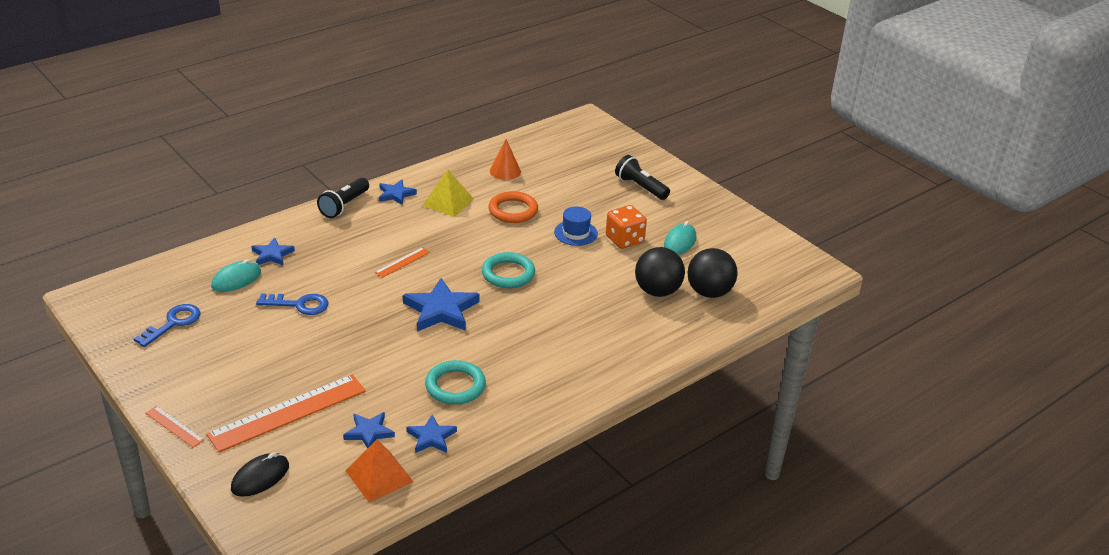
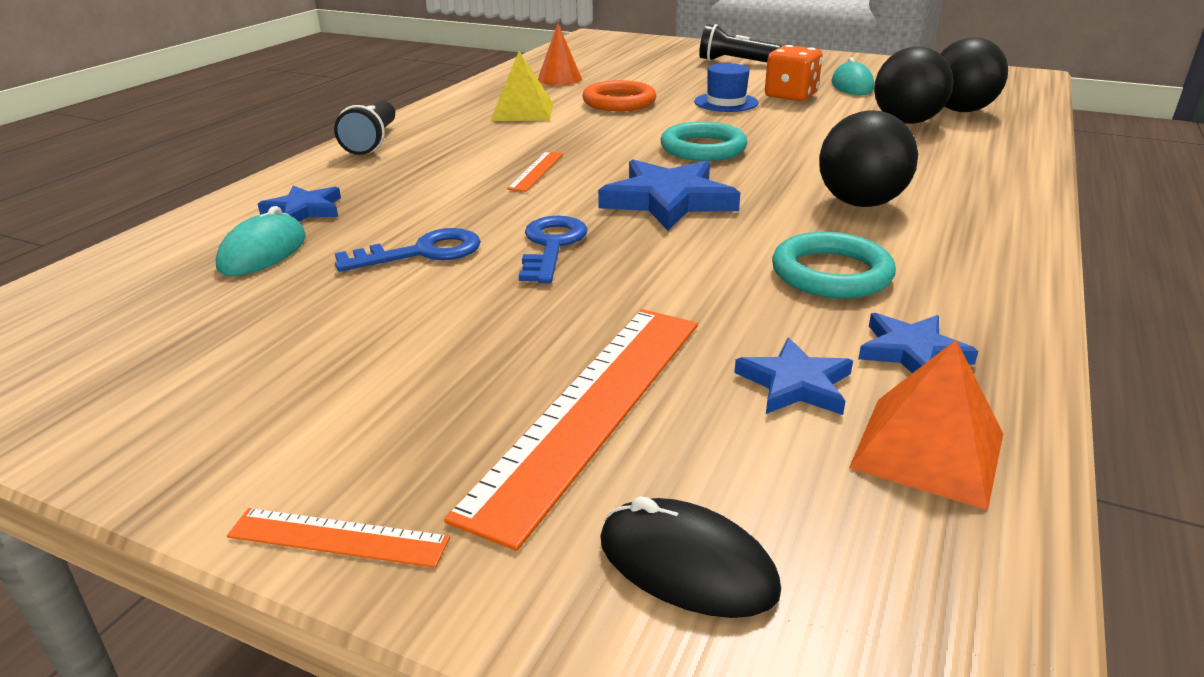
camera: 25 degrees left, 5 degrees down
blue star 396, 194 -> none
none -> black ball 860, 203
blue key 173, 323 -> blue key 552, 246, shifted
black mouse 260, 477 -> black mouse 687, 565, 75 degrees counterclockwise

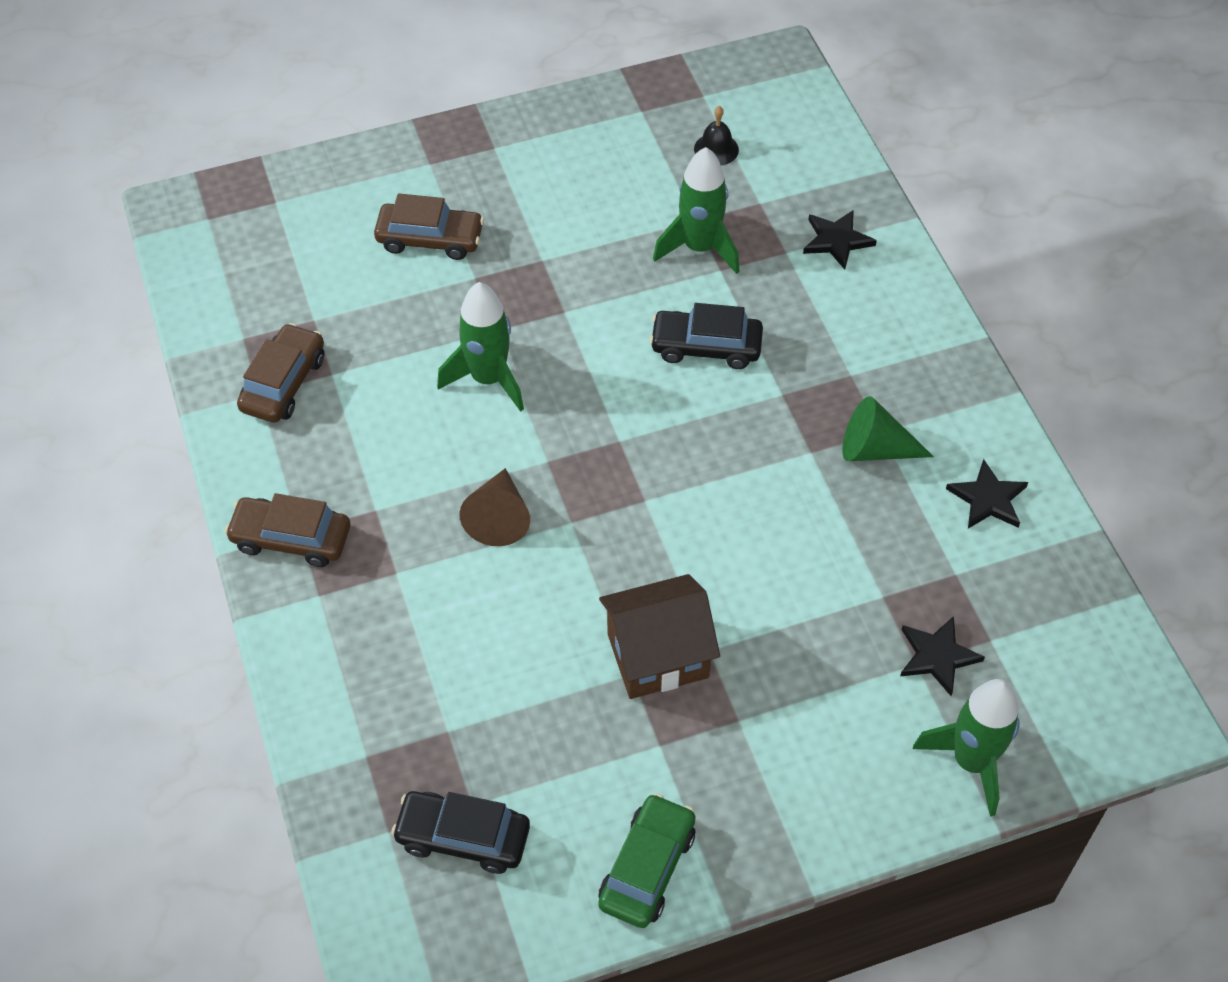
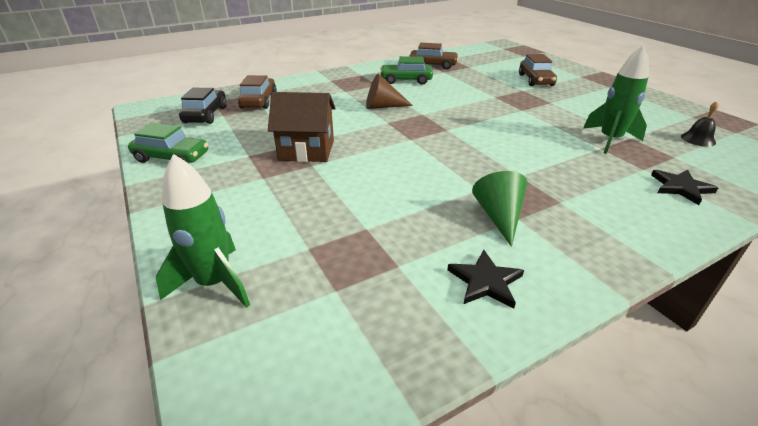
camera: 80 degrees right, 20 degrees down
green rocket 488, 379 -> none
black car 706, 347 -> none
black star 937, 656 -> none
none -> green car 406, 80
brown car 291, 539 -> brown car 259, 101, shifted
brown house 658, 655 -> brown house 307, 150, 60 degrees counterclockwise

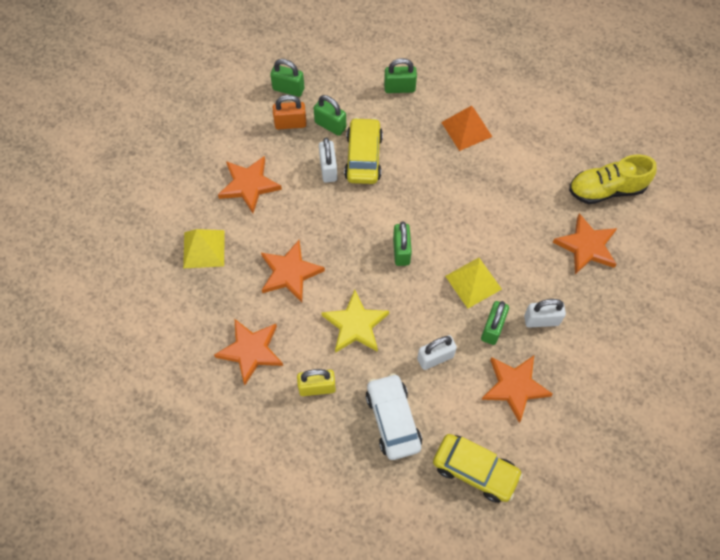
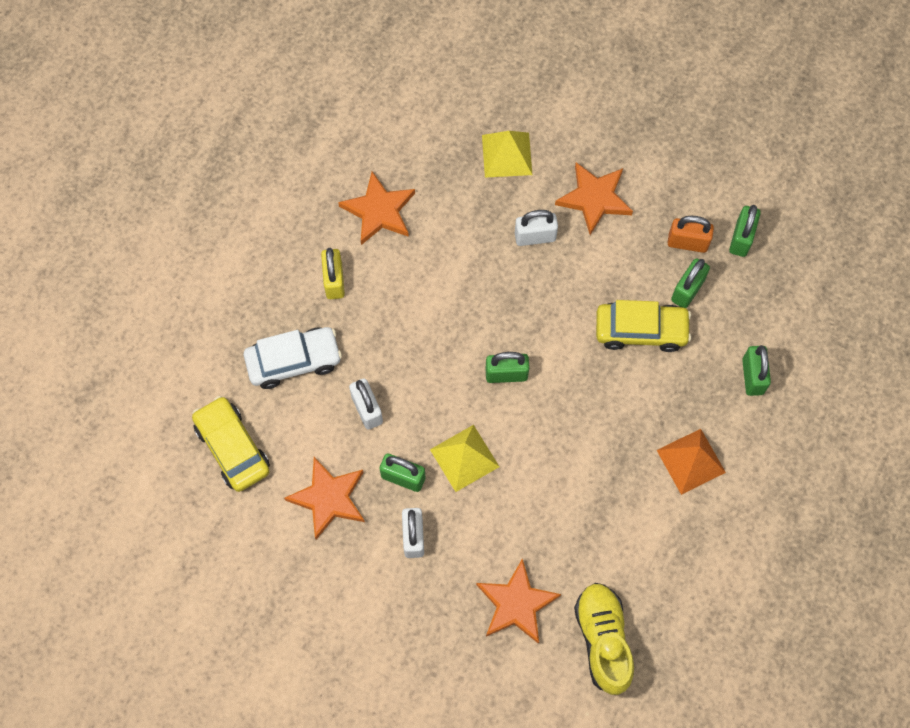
camera: 90 degrees right, 5 degrees up
orange star 290, 273 -> none
yellow star 355, 325 -> none
white padlock 328, 169 -> white padlock 535, 237, shifted
orange padlock 290, 123 -> orange padlock 687, 242, 75 degrees counterclockwise
yellow car 475, 470 -> yellow car 232, 448, 120 degrees clockwise

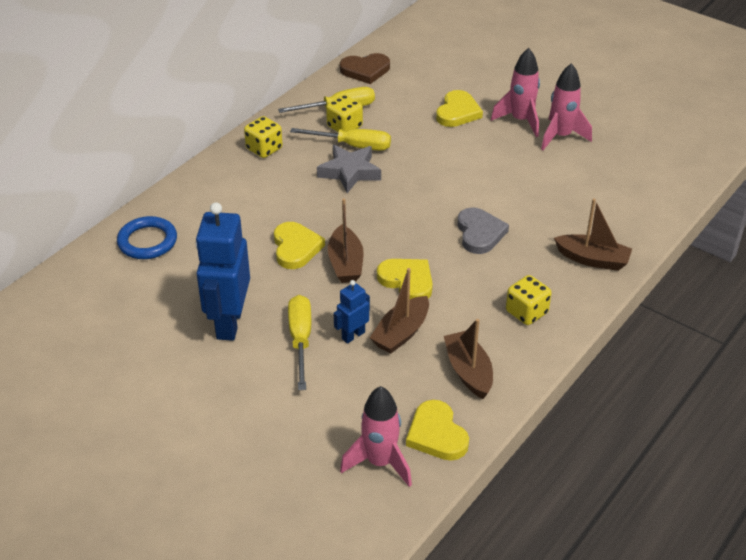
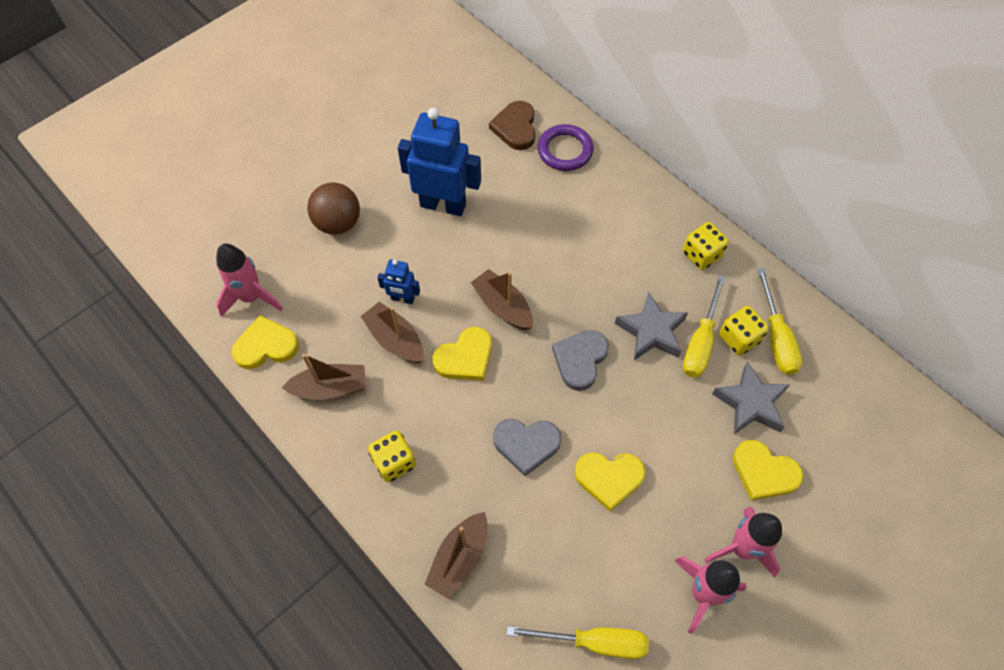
camera: 100 degrees right, 20 degrees up
none -> brown ball 338, 223
none -> grey heart 580, 360
none -> grey star 750, 403
yellow heart 296, 248 -> yellow heart 609, 478, shifted
yellow screwdriver 300, 340 -> yellow screwdriver 594, 642, shifted
brown heart 365, 70 -> brown heart 515, 128, shifted
blue ring 147, 241 -> purple ring 565, 150
brown boat 345, 263 -> brown boat 503, 306, 45 degrees clockwise
blue robot 353, 335 -> blue robot 402, 299, 135 degrees clockwise

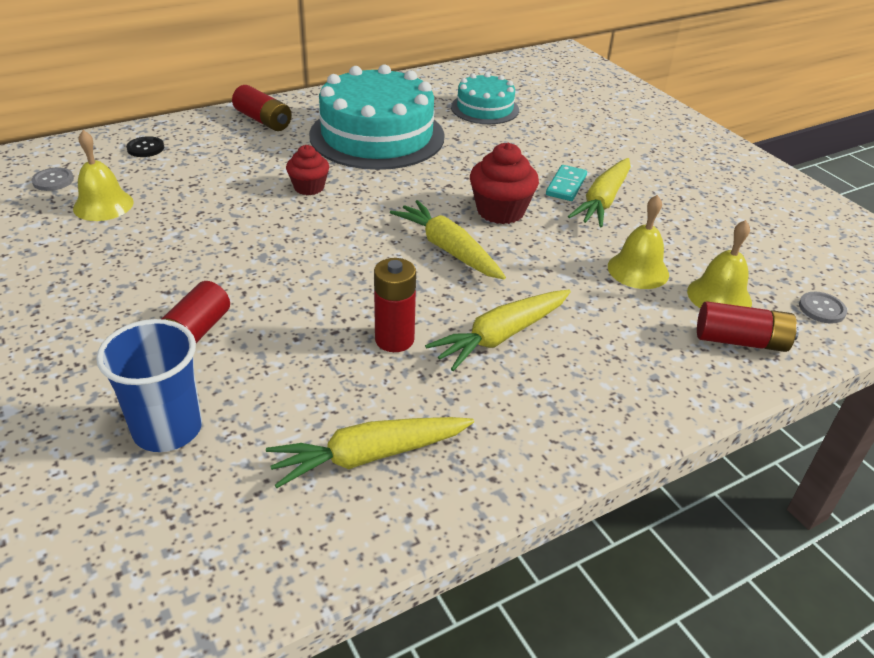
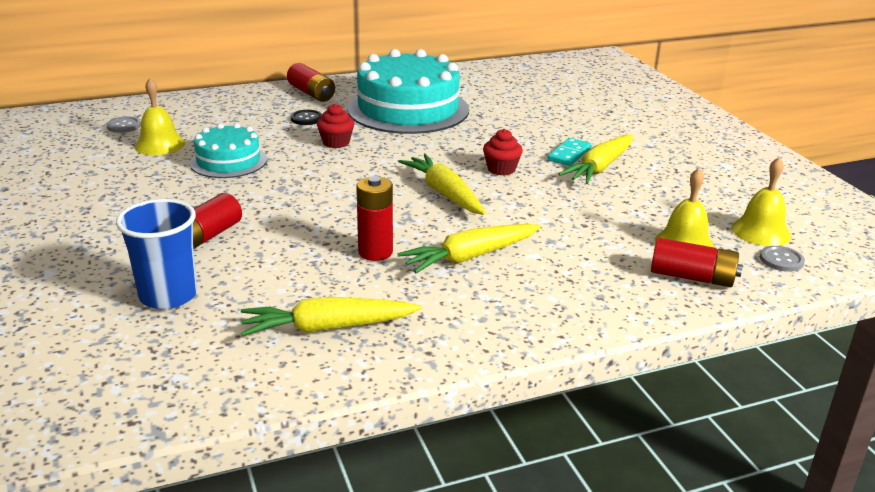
camera: 10 degrees right, 10 degrees down
black button 145, 148 -> black button 306, 118, shifted
turquoise cake 485, 108 -> turquoise cake 228, 161, shifted
yellow bell 638, 270 -> yellow bell 761, 231, shifted
red cupcake 500, 211 -> red cupcake 501, 169, x0.64

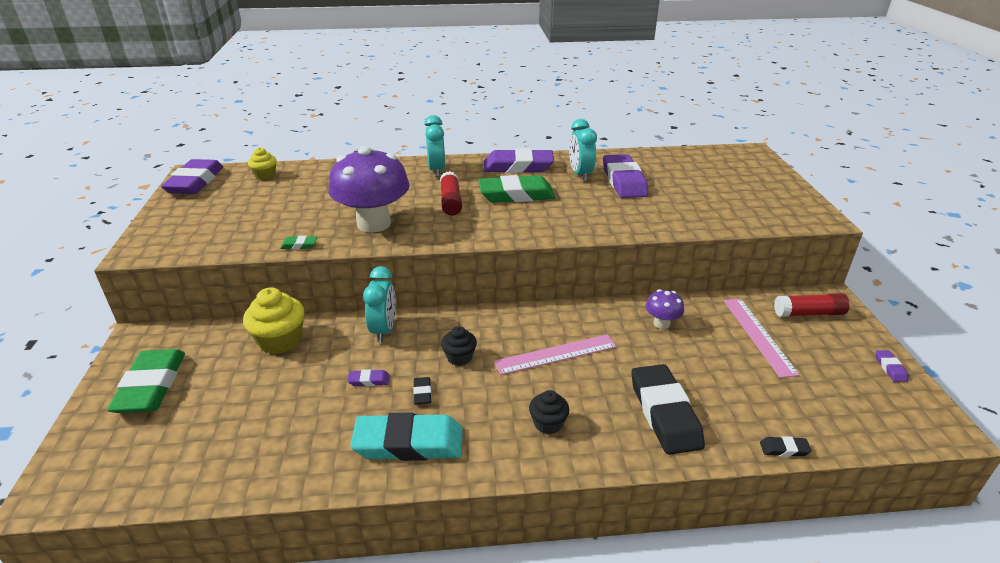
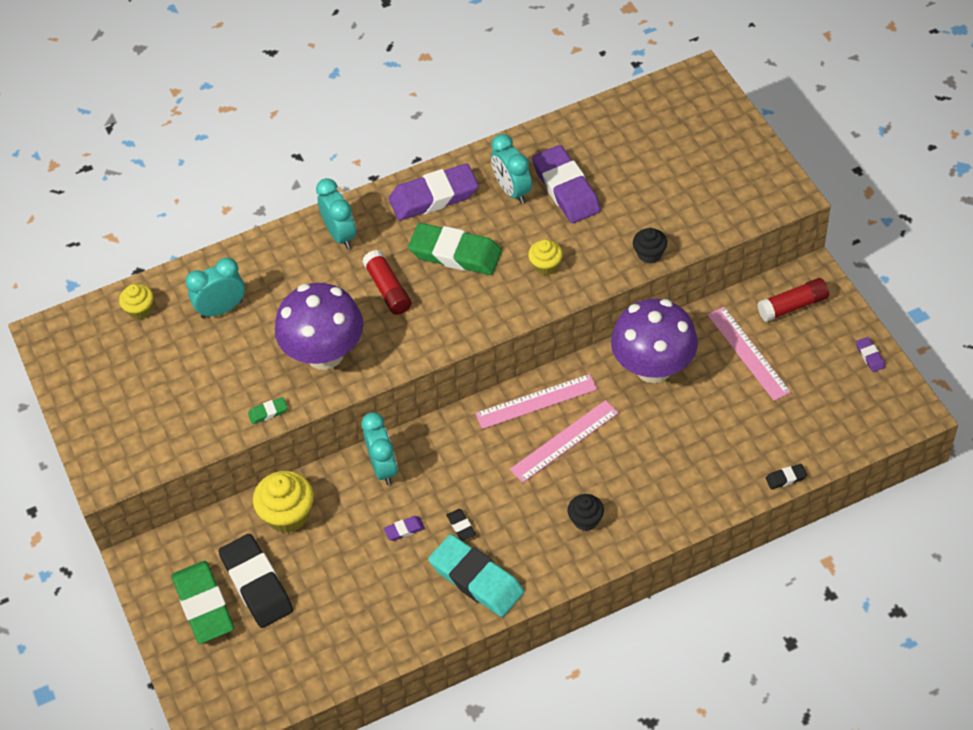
camera: 15 degrees left, 20 degrees up
purple eraser 195, 182 -> none
none -> turquoise clock 222, 309
none -> pink ruler 536, 401
none -> yellow cupcake 546, 265
black cupcake 459, 357 -> black cupcake 649, 254, shifted
black eraser 664, 413 -> black eraser 256, 584, shifted
turquoise eraser 409, 443 -> turquoise eraser 476, 579, 60 degrees clockwise
green eraser 516, 195 -> green eraser 455, 254, 45 degrees clockwise
purple mushroom 661, 323 -> purple mushroom 653, 367, x2.18

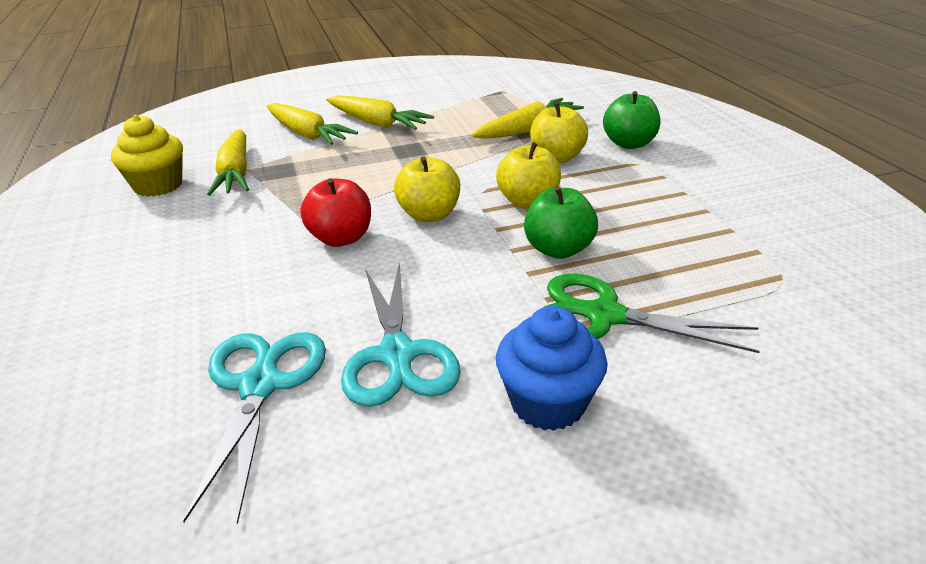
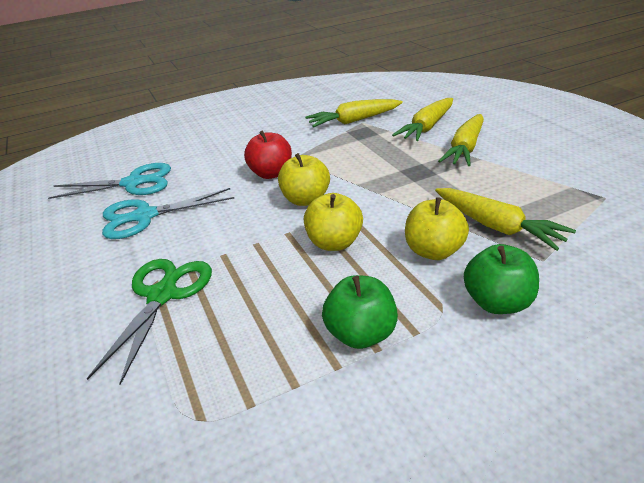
camera: 85 degrees right, 0 degrees up
yellow cupcake 158, 185 -> none
blue cupcake 548, 403 -> none
green apple 558, 249 -> green apple 361, 334, shifted

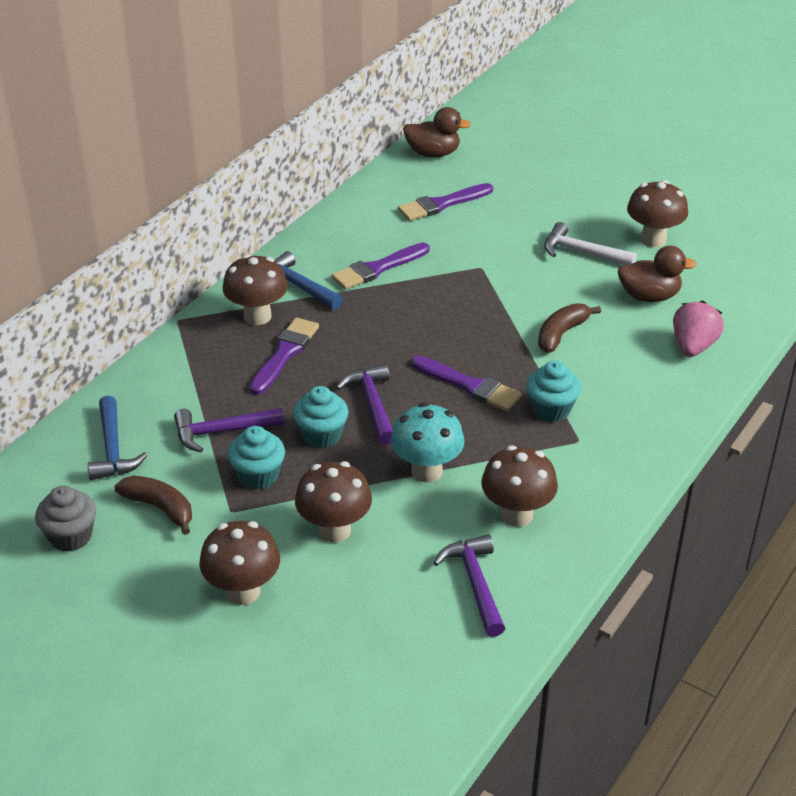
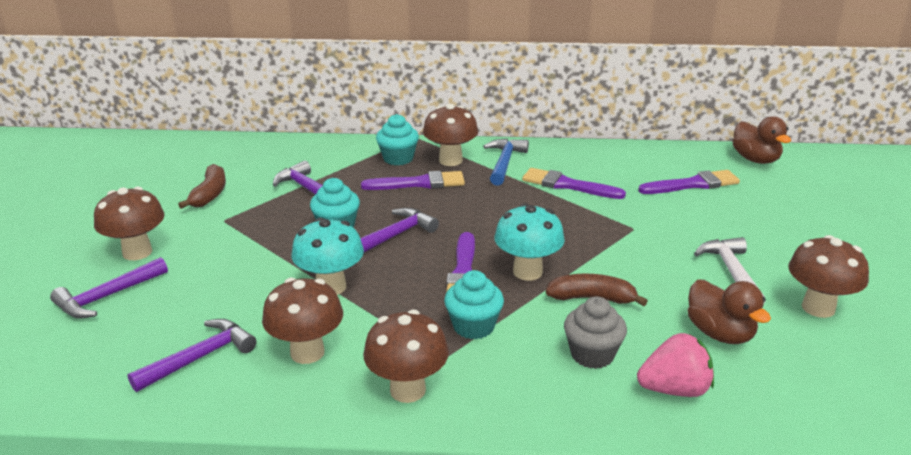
camera: 60 degrees right, 10 degrees down
blue hammer 113, 449 -> none
none -> purple hammer 107, 296
none -> turquoise mushroom 527, 272
grey cupcake 70, 536 -> grey cupcake 592, 354, shifted
turquoise cupcake 258, 476 -> turquoise cupcake 398, 158, shifted
brown mushroom 334, 530 -> brown mushroom 407, 390, shifted
purple brush 442, 204 -> purple brush 693, 184, 135 degrees clockwise

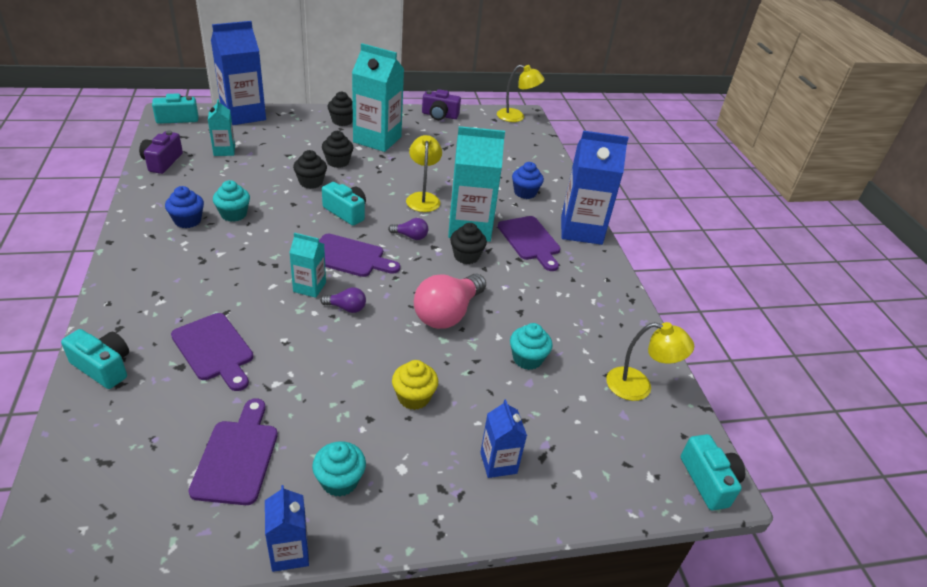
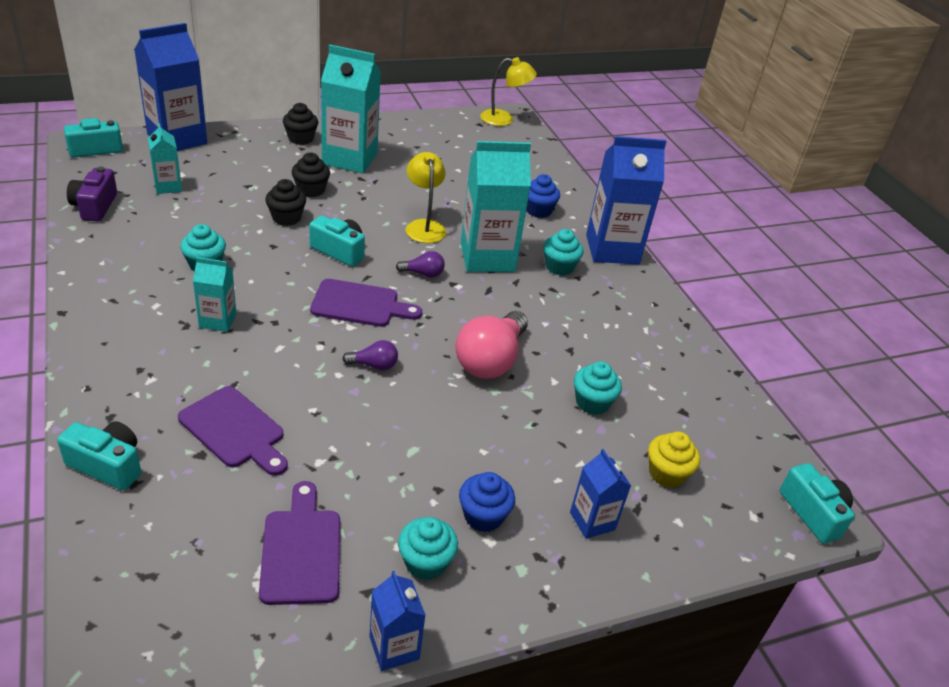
camera: 10 degrees left, 0 degrees up
purple camera 439, 115 -> none
black cupcake 466, 256 -> none
yellow lamp 638, 386 -> none
blue cupcake 187, 221 -> blue cupcake 483, 516, shifted
turquoise carton 309, 287 -> turquoise carton 217, 320, shifted
yellow cupcake 414, 397 -> yellow cupcake 666, 474, shifted
purple cutting board 530, 241 -> turquoise cupcake 559, 267

